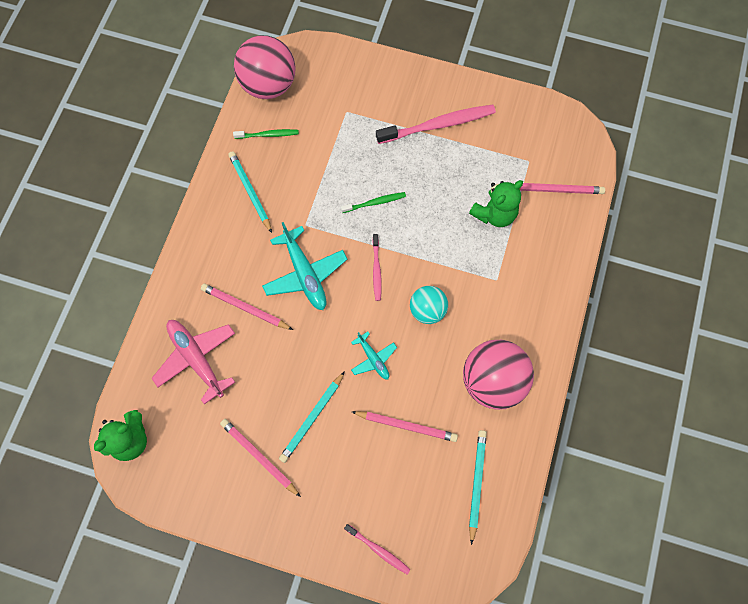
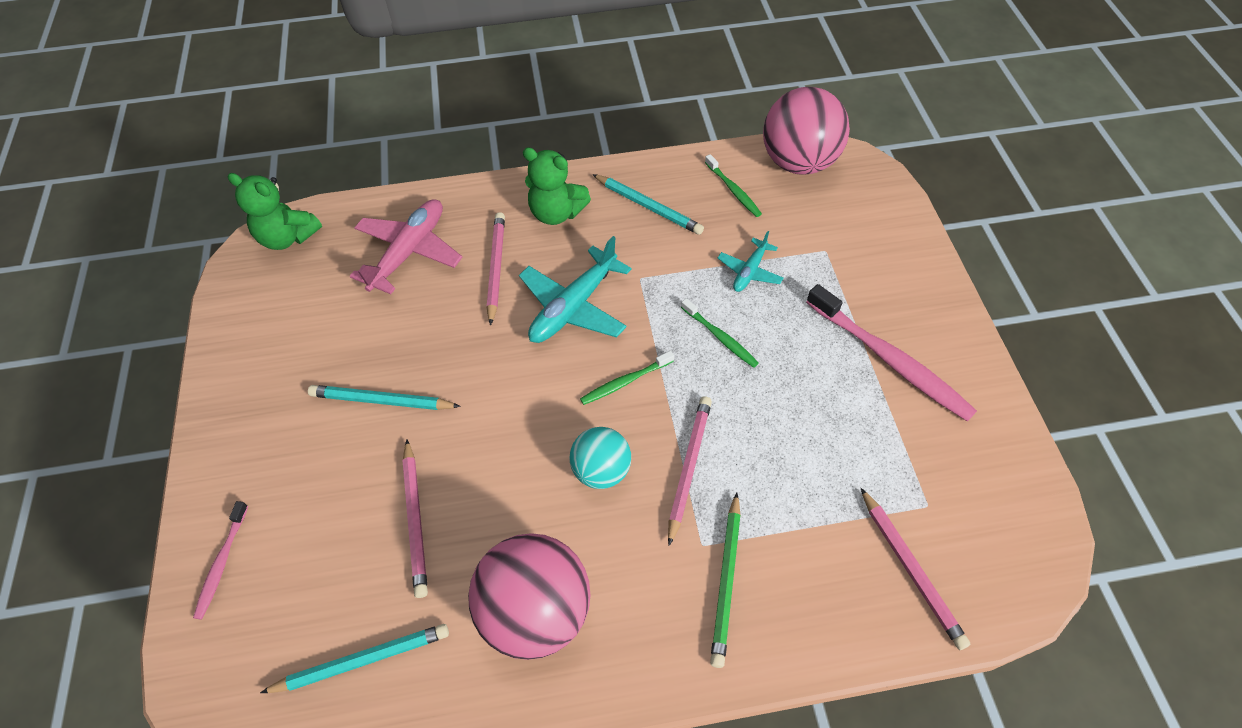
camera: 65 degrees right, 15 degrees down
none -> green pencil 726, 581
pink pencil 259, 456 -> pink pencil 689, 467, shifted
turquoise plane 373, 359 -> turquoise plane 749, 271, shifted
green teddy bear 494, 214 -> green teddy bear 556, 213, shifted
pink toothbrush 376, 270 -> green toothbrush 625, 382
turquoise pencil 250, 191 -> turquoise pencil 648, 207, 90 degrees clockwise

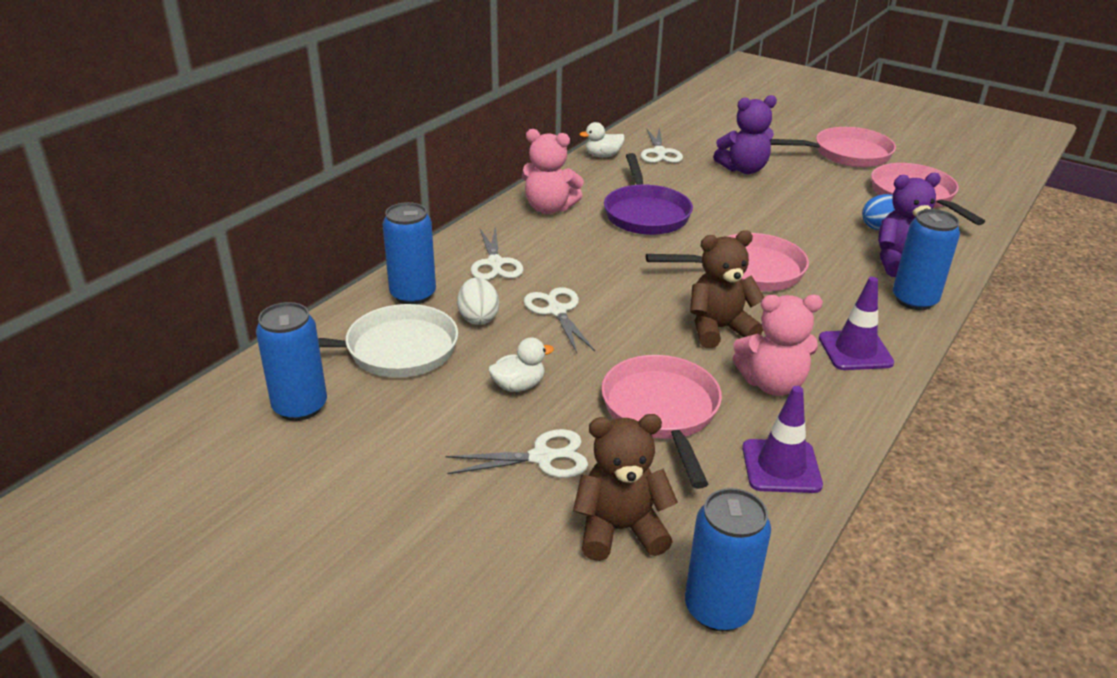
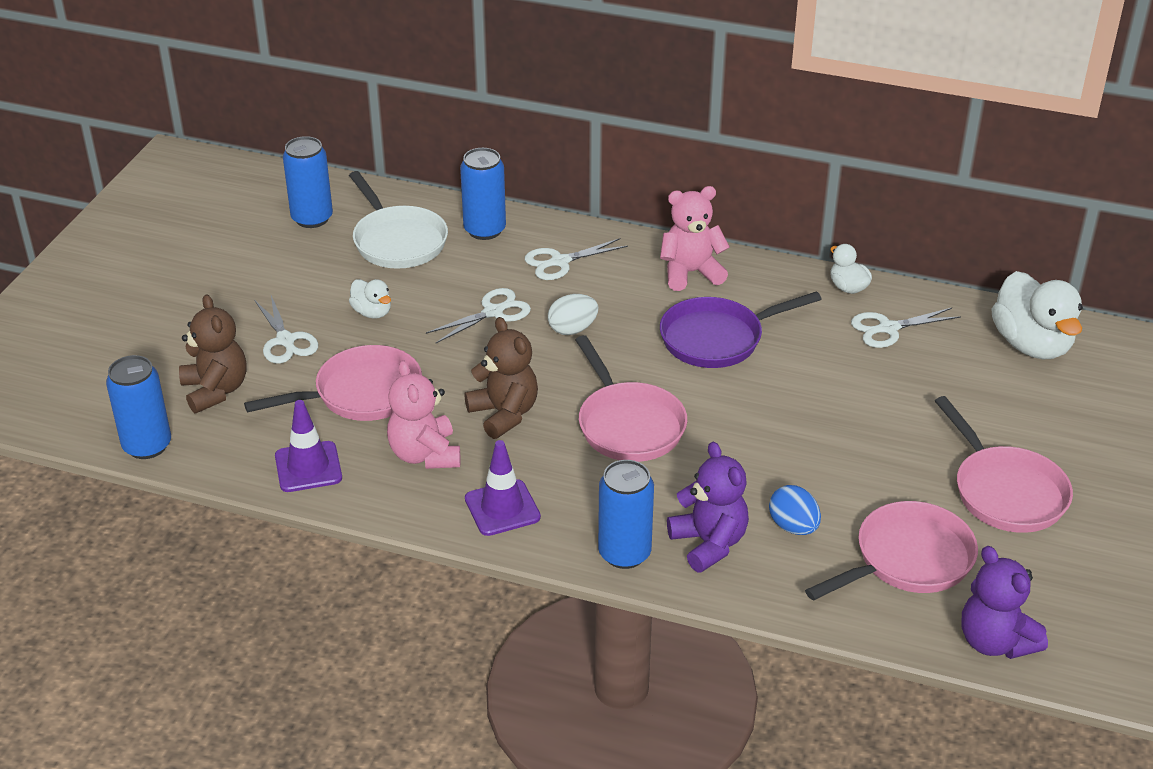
camera: 75 degrees right, 5 degrees up
none -> white duck 1031, 345
white egg 478, 318 -> white egg 572, 329, shifted
purple teddy bear 743, 169 -> purple teddy bear 995, 641, shifted
pink teddy bear 549, 208 -> pink teddy bear 690, 273, 75 degrees clockwise

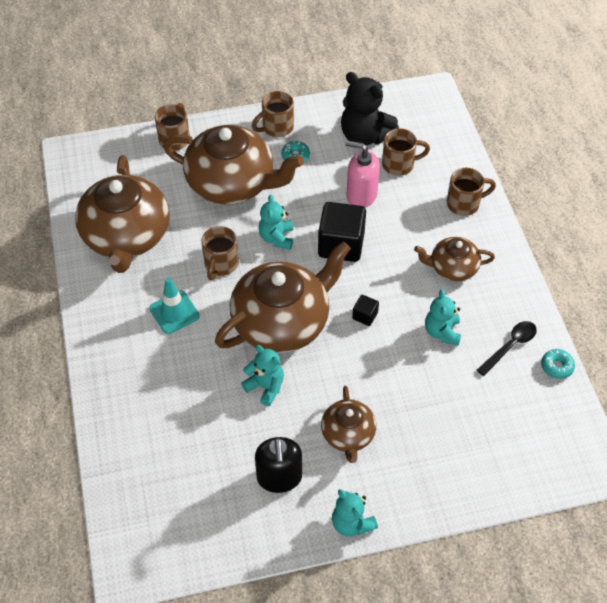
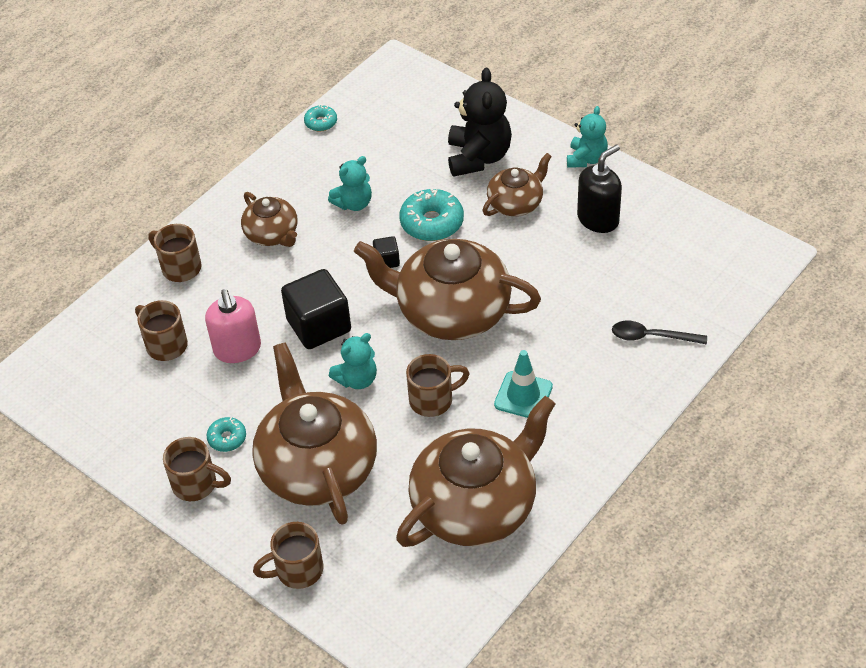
camera: 125 degrees left, 5 degrees down
turquoise teddy bear 265, 387 -> none
none -> turquoise donut 432, 223
black teddy bear 365, 136 -> black teddy bear 478, 157, shifted
black spoon 510, 346 -> black spoon 651, 336, shifted

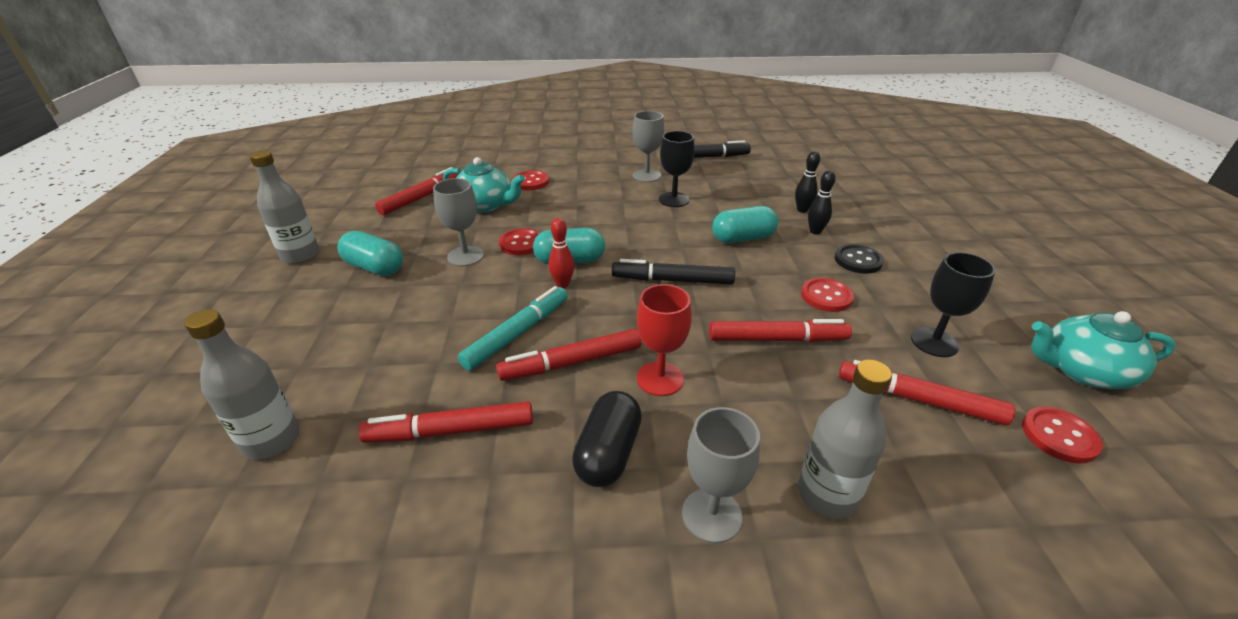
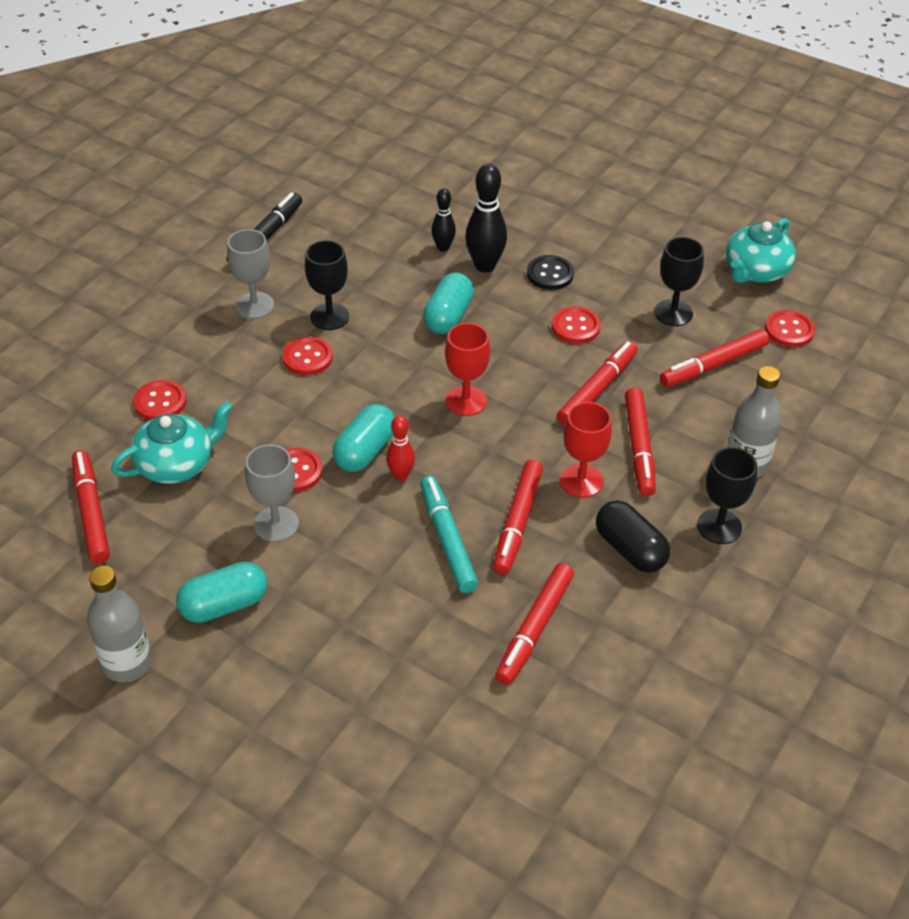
camera: 55 degrees left, 10 degrees up
grey bottle 271, 440 -> none
none -> red button 307, 357
none -> red marker 639, 448
black marker 672, 280 -> red goblet 466, 401
grey goblet 711, 515 -> black goblet 719, 526
black bowling pin 815, 231 -> black bowling pin 485, 266, x1.68

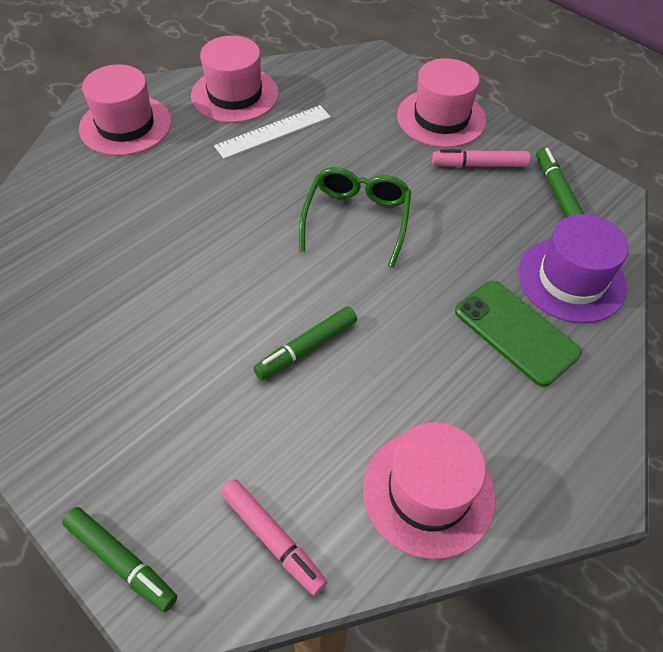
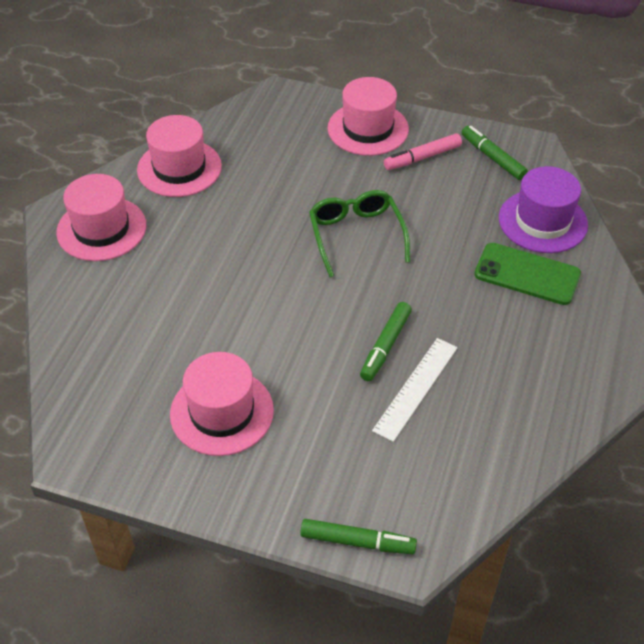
camera: 25 degrees left, 5 degrees down
pink marker 273, 539 -> none
white ruler 273, 131 -> white ruler 415, 388, shifted
pink hat 428, 492 -> pink hat 222, 412, shifted

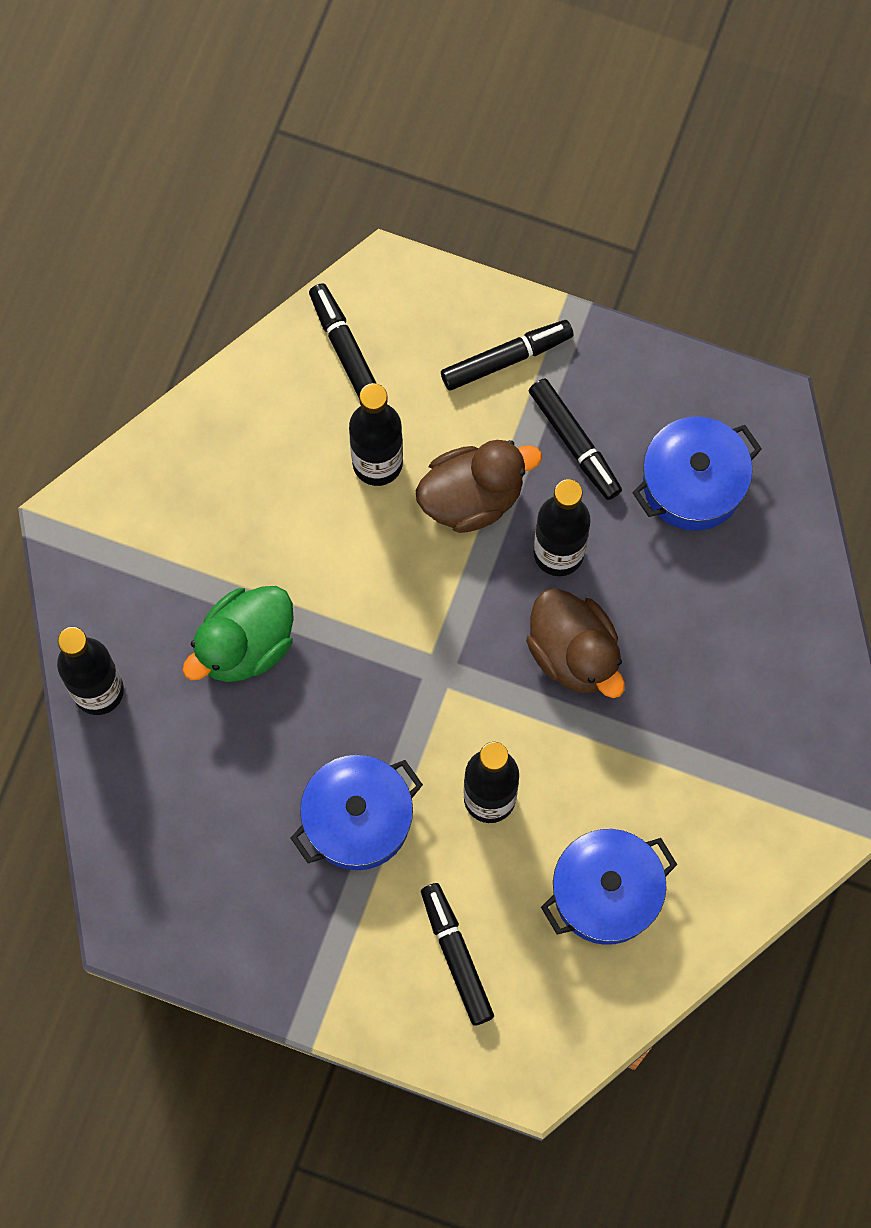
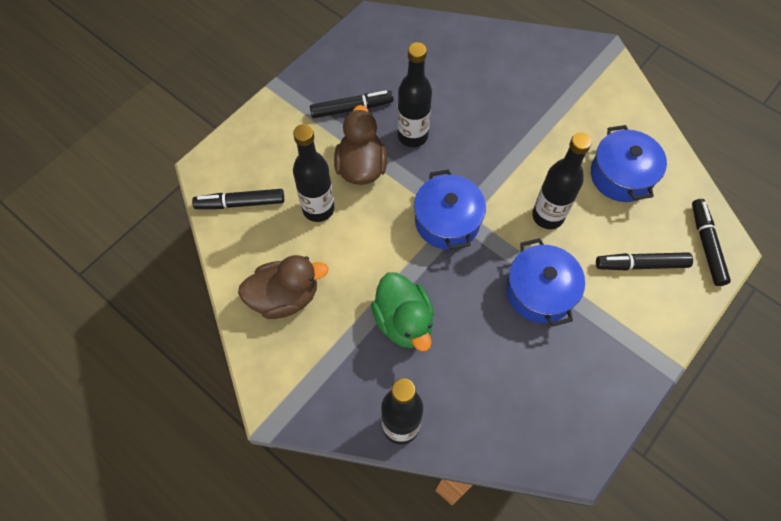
camera: 70 degrees left, 10 degrees down
black marker 505, 359 -> black marker 706, 245, shifted
brown duck 574, 653 -> brown duck 285, 297, shifted
blue pot 693, 483 -> blue pot 447, 221, shifted

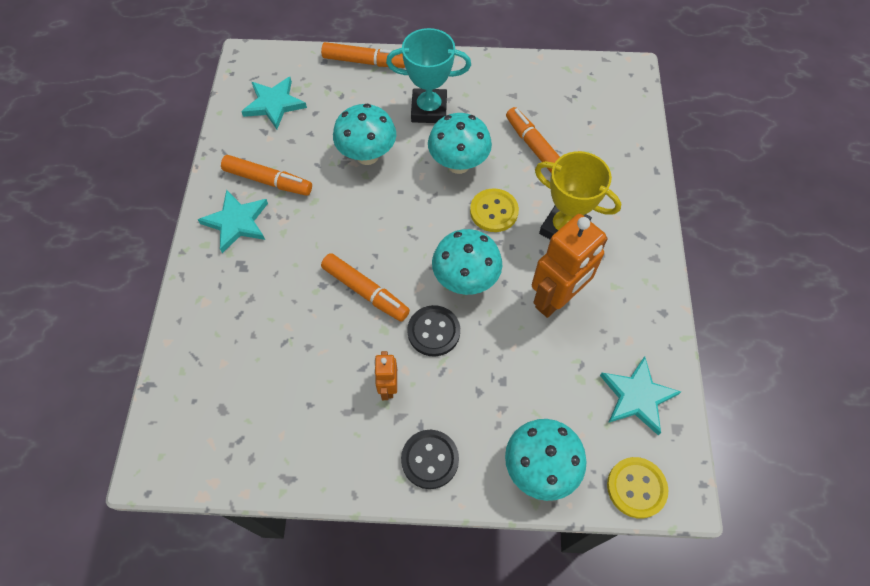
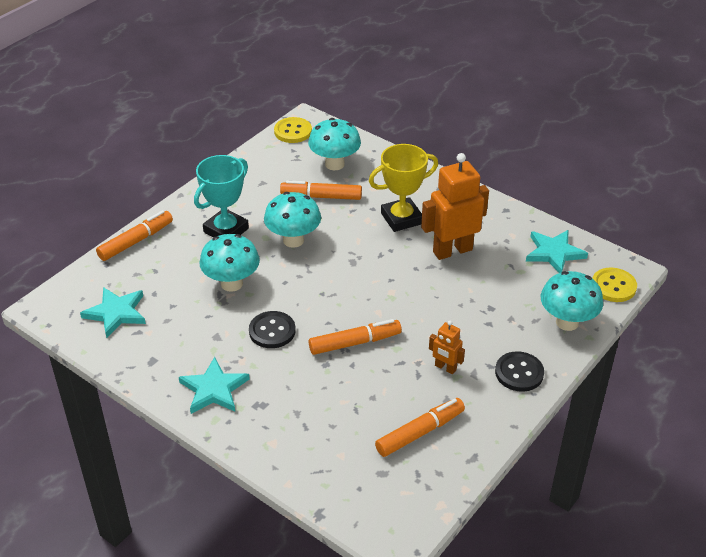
camera: 55 degrees left, 20 degrees down
orange marker 268, 181 -> orange marker 420, 432, shifted
black button 433, 331 -> black button 272, 331, shifted
turquoise mushroom 465, 280 -> turquoise mushroom 334, 164, shifted
yellow button 494, 211 -> yellow button 293, 131, shifted
orange robot 556, 299 -> orange robot 452, 250, 105 degrees counterclockwise

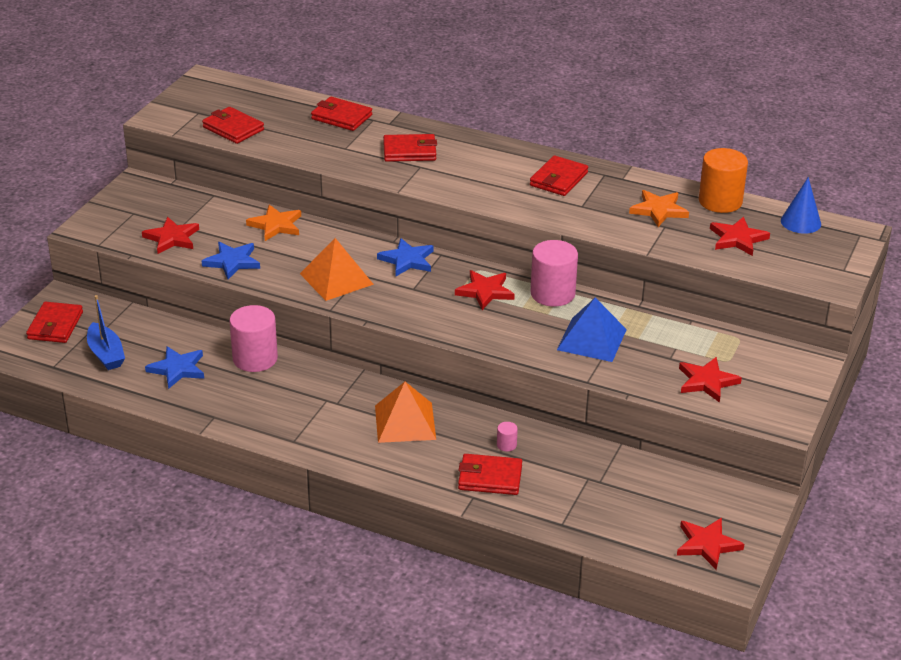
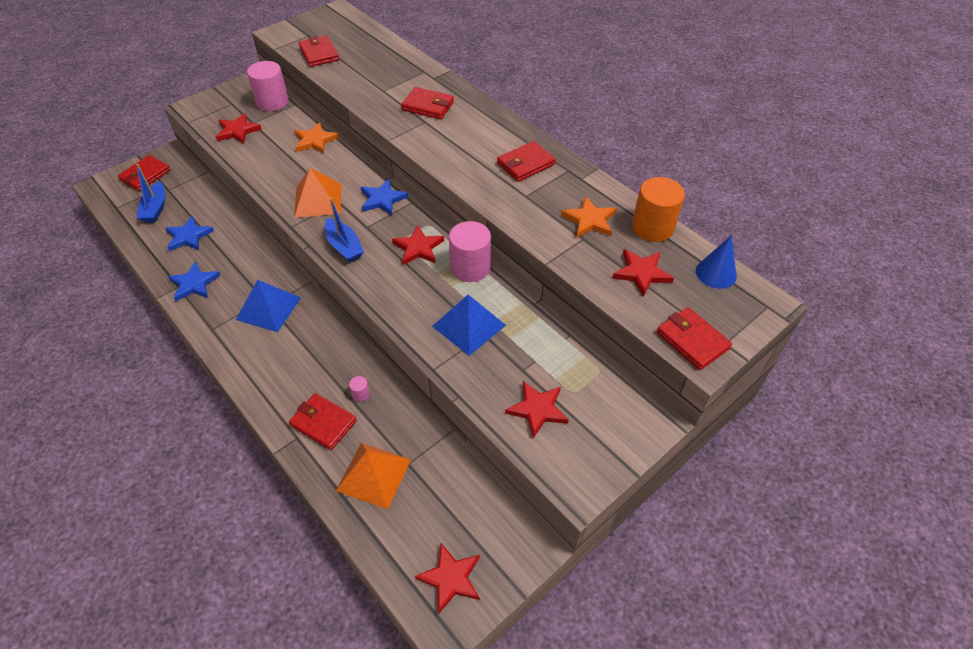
camera: 25 degrees right, 15 degrees up
none -> blue pyramid 268, 308
none -> blue boat 344, 246
blue star 232, 262 -> blue star 194, 283, shifted
pink cylinder 255, 359 -> pink cylinder 272, 102, shifted
red wallet 341, 117 -> red wallet 692, 340, shifted
orange pyramid 405, 422 -> orange pyramid 373, 474, shifted

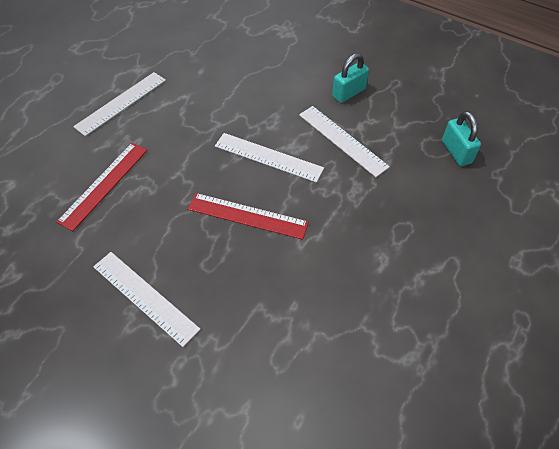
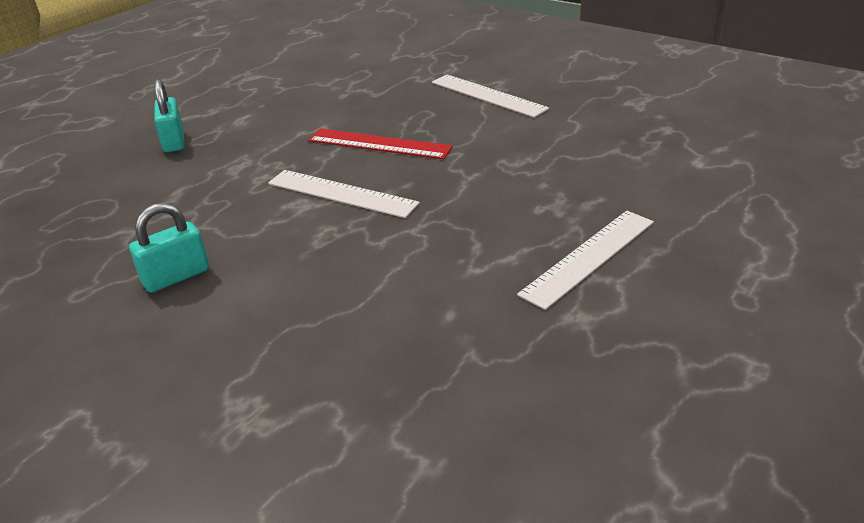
camera: 175 degrees left, 20 degrees down
red ruler 104, 185 -> none
white ruler 342, 140 -> none
turquoise padlock 456, 152 -> turquoise padlock 174, 141, shifted

